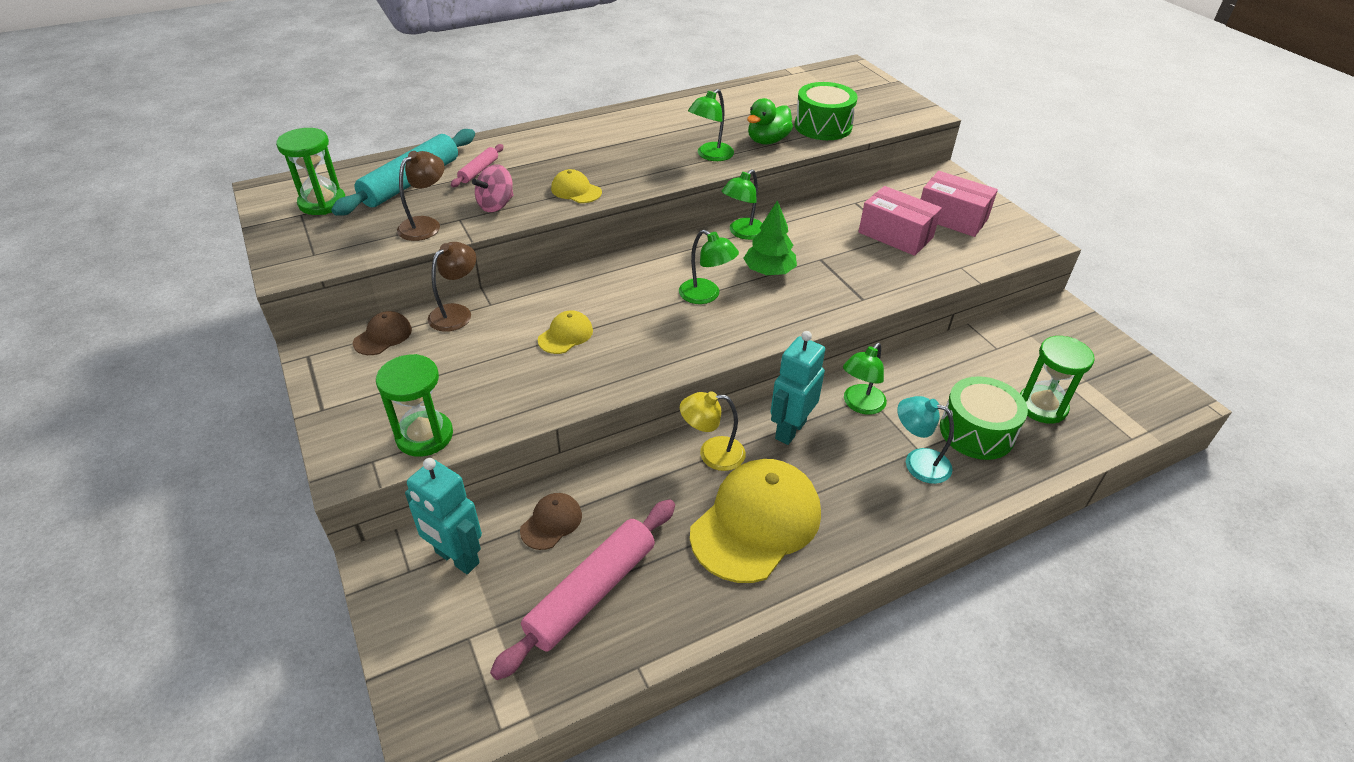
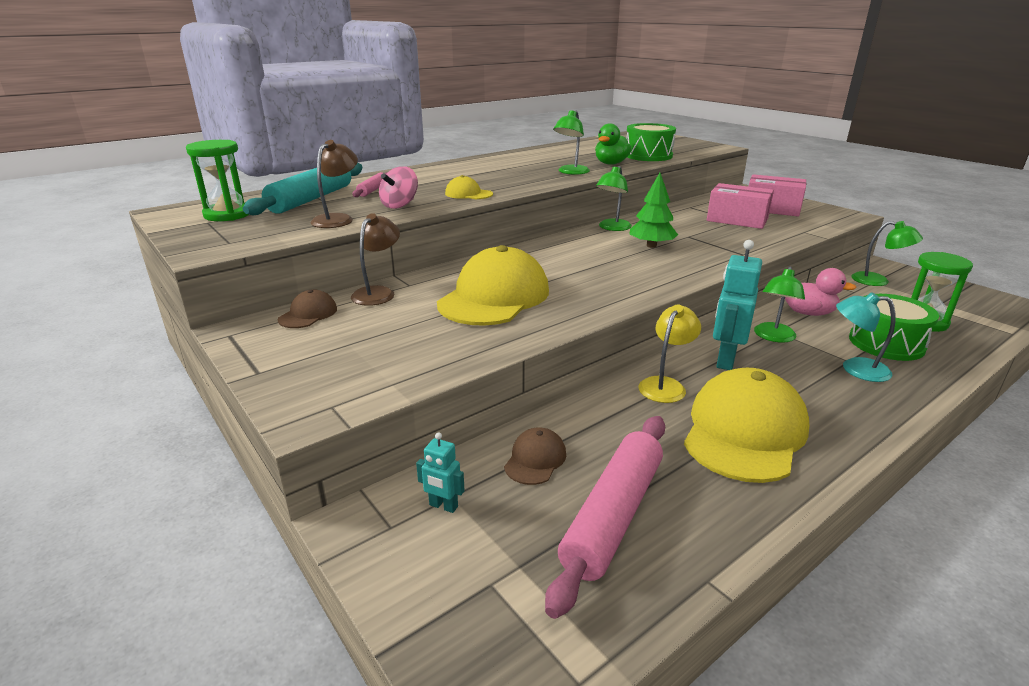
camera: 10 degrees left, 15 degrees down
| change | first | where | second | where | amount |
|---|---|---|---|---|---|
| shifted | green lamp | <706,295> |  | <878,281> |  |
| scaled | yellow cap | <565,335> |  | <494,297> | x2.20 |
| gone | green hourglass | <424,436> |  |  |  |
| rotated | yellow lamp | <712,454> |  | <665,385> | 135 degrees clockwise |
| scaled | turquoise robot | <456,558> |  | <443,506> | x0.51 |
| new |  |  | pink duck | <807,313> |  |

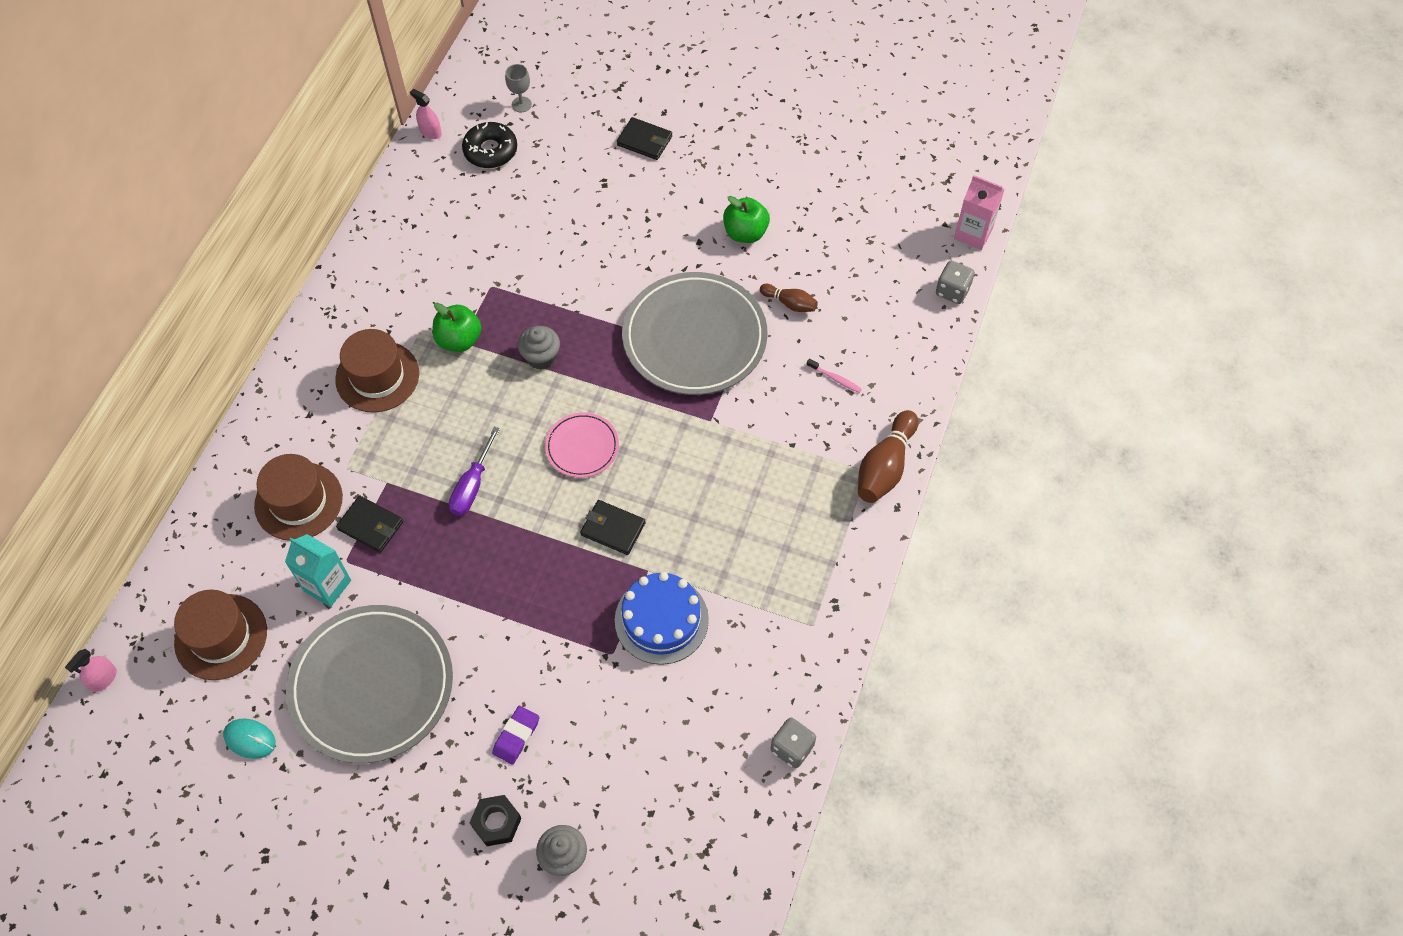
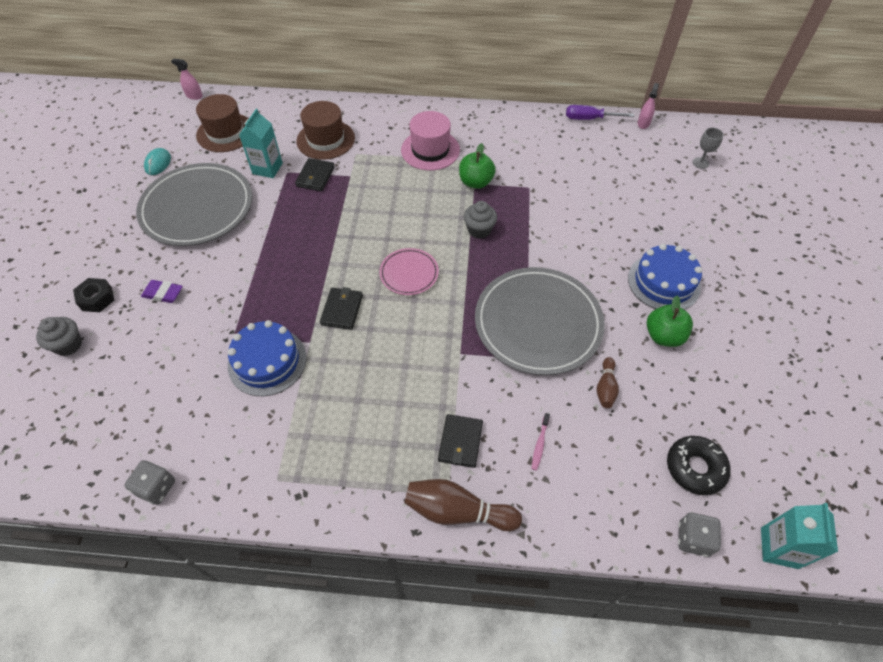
camera: 75 degrees right, 5 degrees down
| change | first | where | second | where | amount |
|---|---|---|---|---|---|
| shifted | black wallet | <644,141> |  | <460,442> |  |
| shifted | black donut | <490,151> |  | <695,468> |  |
| repainted | pink carton | <973,234> | turquoise carton | <779,548> |  |
| repainted | brown hat | <377,376> | pink hat | <430,150> |  |
| shifted | purple screwdriver | <472,485> |  | <590,119> |  |
| new |  |  | blue cake | <663,282> |  |

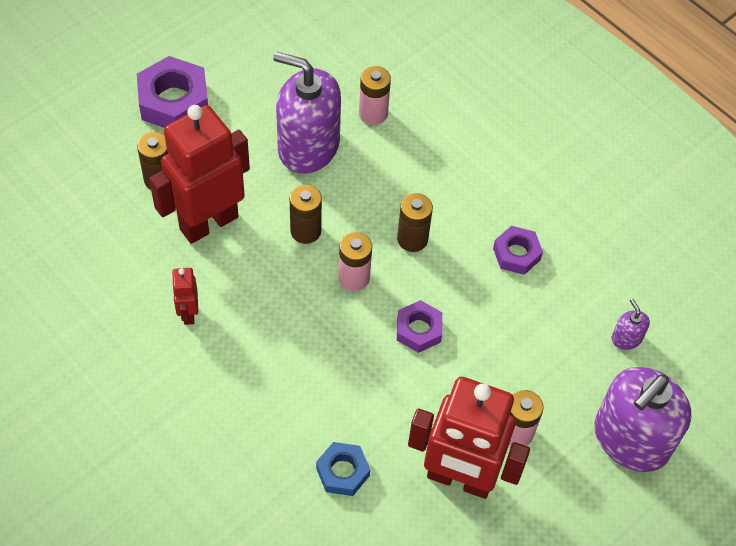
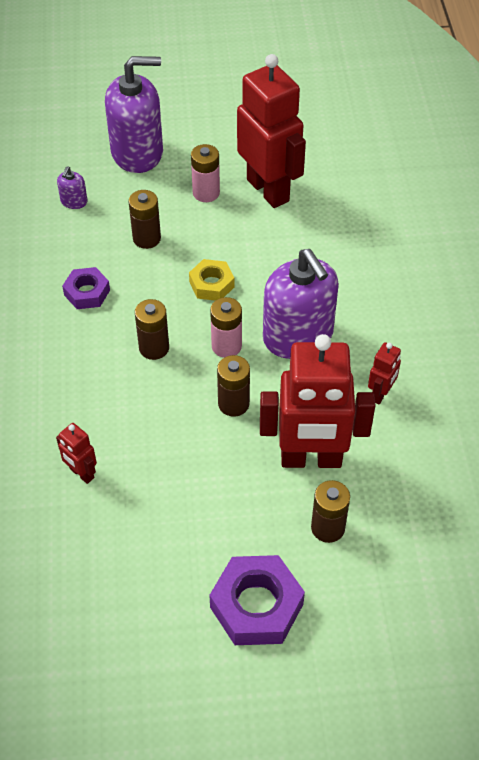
camera: 140 degrees left, 5 degrees down
| change | first | where | second | where | amount |
|---|---|---|---|---|---|
| shifted | purple soap dispenser | <308,146> |  | <298,336> |  |
| swapped | pink battery | <373,113> | red robot | <81,473> |  |
| repainted | purple nut | <418,330> | yellow nut | <211,284> |  |
| gone | blue nut | <342,472> |  |  |  |
| new |  |  | brown battery | <146,238> |  |

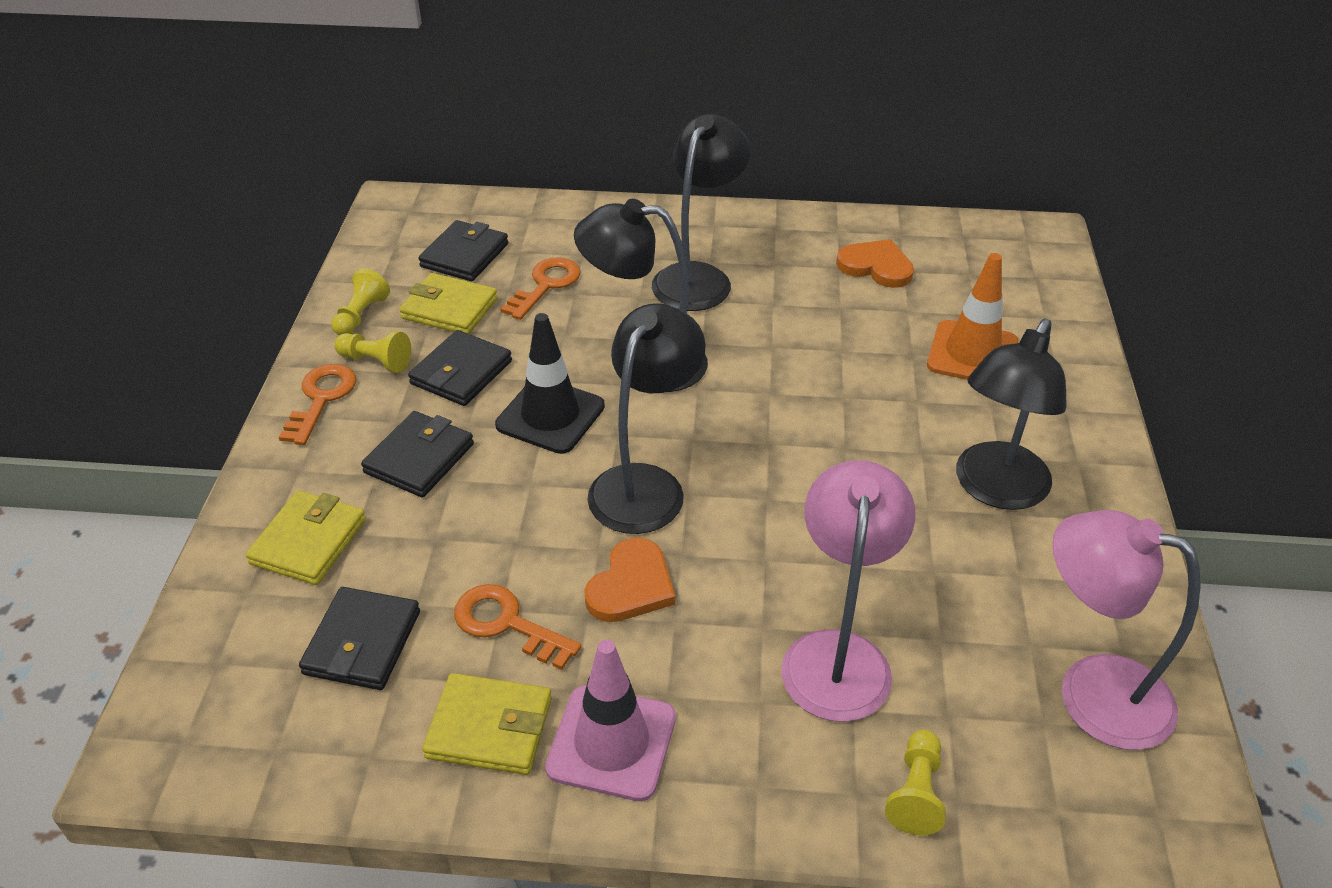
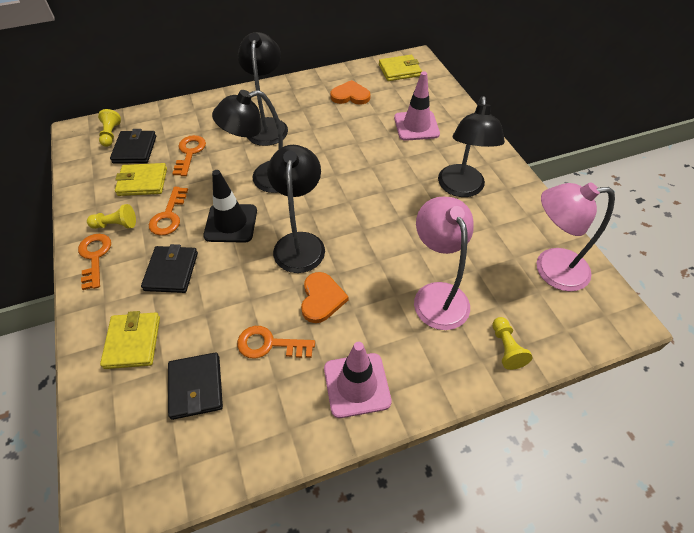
camera: 25 degrees left, 10 degrees up
| change | first | where | second | where | amount |
|---|---|---|---|---|---|
| repainted | orange traffic cone | <972,354> | pink traffic cone | <416,126> |  |
| shifted | yellow pawn | <361,315> |  | <111,134> |  |
| swapped | black wallet | <461,373> | orange key | <169,215> |  |
| shifted | yellow wallet | <489,728> |  | <399,70> |  |

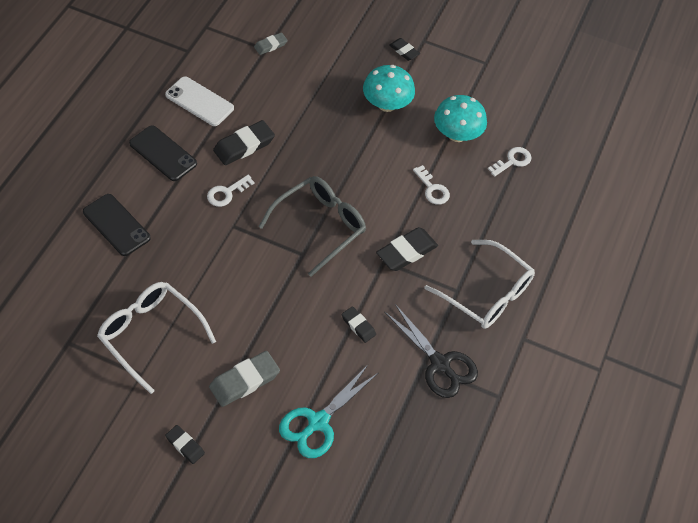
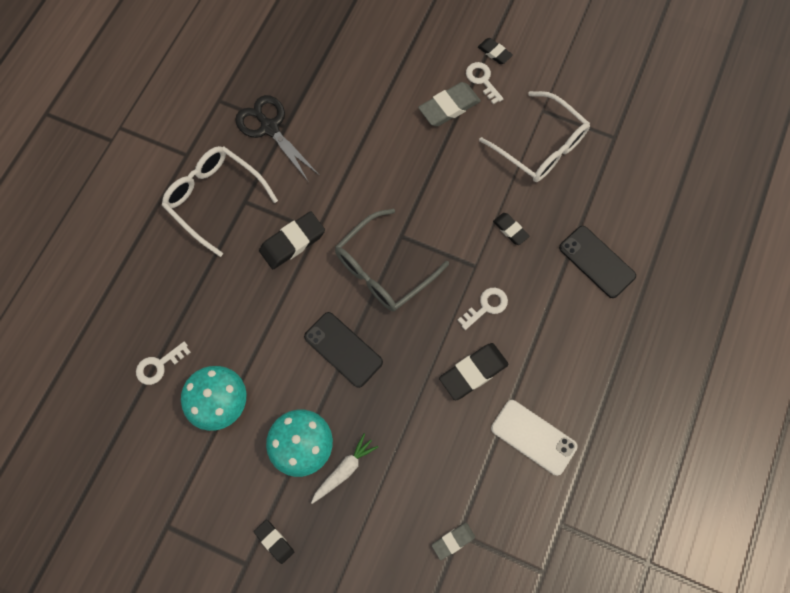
camera: 175 degrees left, 15 degrees up
| change | first | where | second | where | amount |
|---|---|---|---|---|---|
| shifted | black phone | <163,153> |  | <343,349> |  |
| shifted | white key | <432,189> |  | <482,80> |  |
| shifted | black eraser | <358,326> |  | <510,230> |  |
| gone | turquoise scissors | <318,422> |  |  |  |
| new |  |  | white carrot | <344,470> |  |

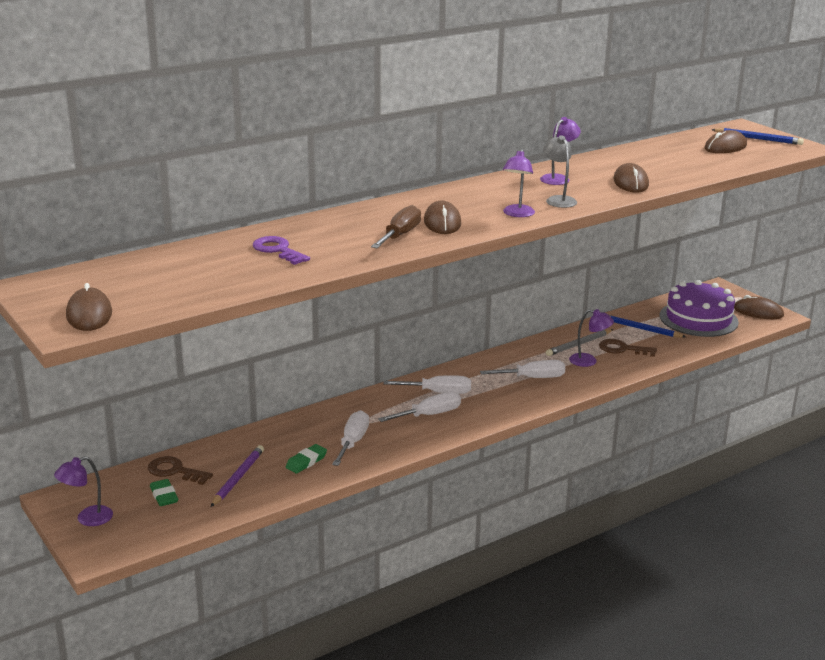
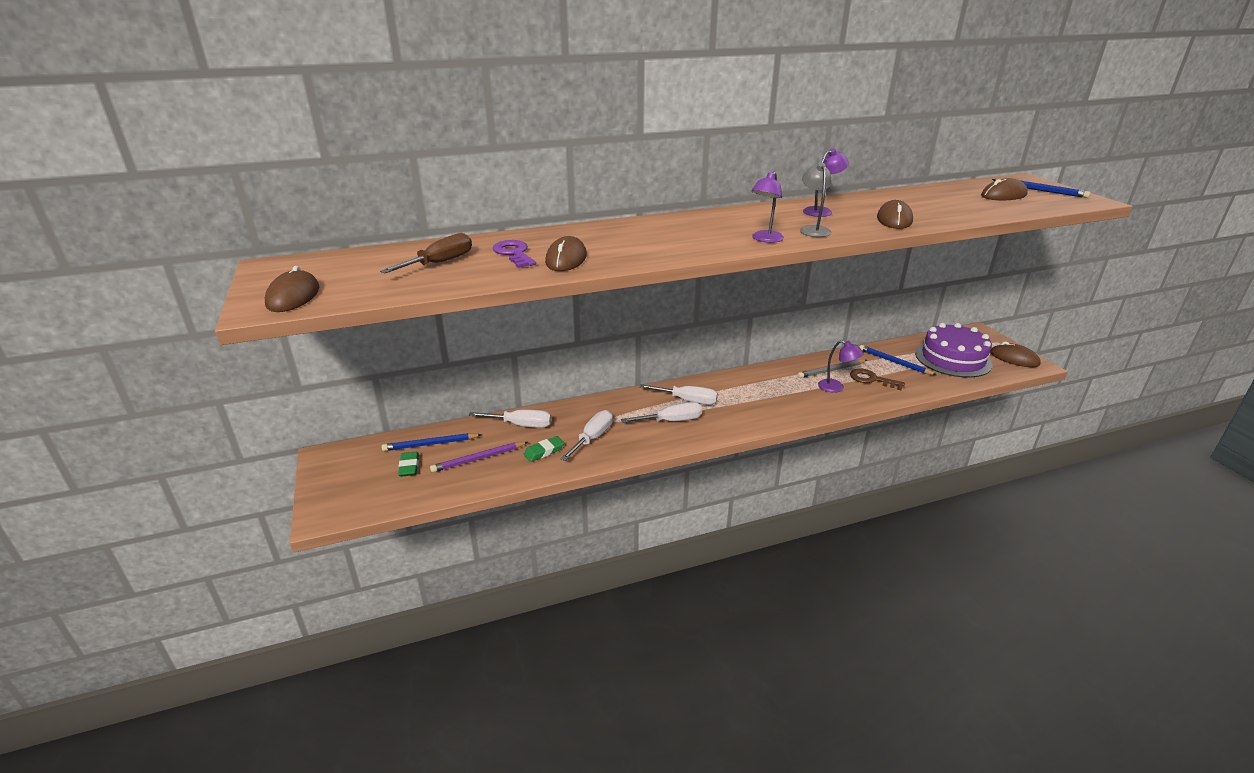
camera: 15 degrees right, 5 degrees up
| change | first | where | second | where | amount |
|---|---|---|---|---|---|
| shifted | brown mouse | <442,222> |  | <566,259> |  |
| shifted | brown screwdriver | <400,235> |  | <440,263> |  |
| shifted | white screwdriver | <533,378> |  | <521,425> |  |
| rotated | purple pencil | <238,478> |  | <479,459> | 150 degrees counterclockwise |
| gone | purple lamp | <87,519> |  |  |  |
| swapped | brown key | <175,471> | blue pencil | <430,444> |  |

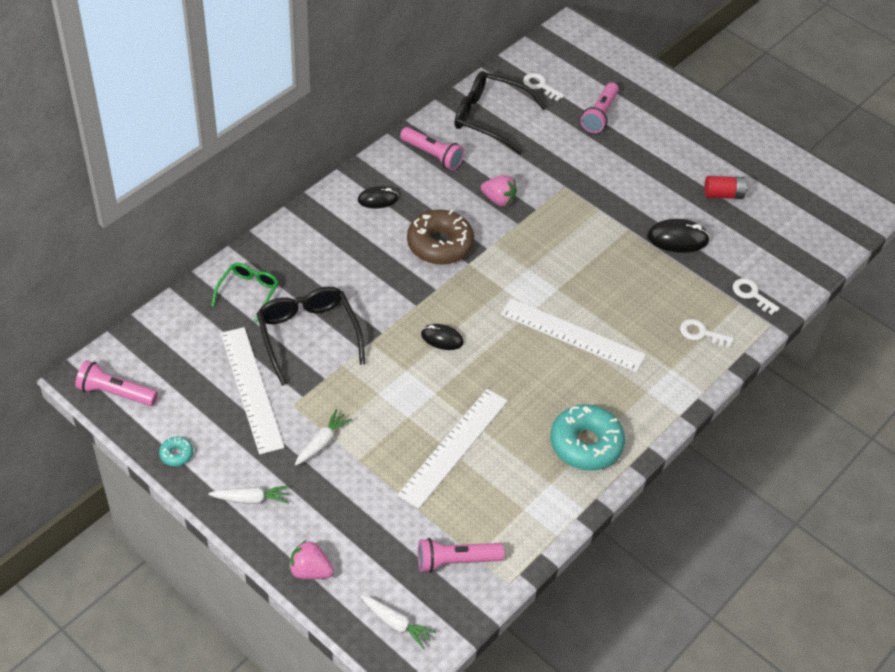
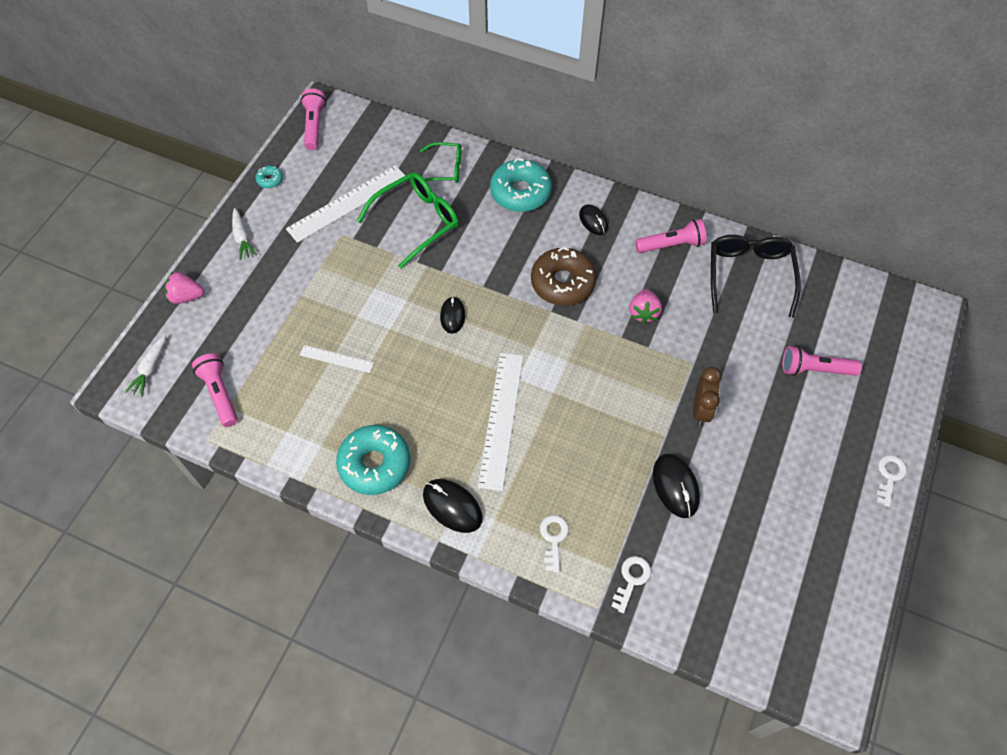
camera: 75 degrees right, 10 degrees up
| change | first | where | second | where | amount |
|---|---|---|---|---|---|
| shifted | white key | <540,86> |  | <889,476> |  |
| rotated | pink flashlight | <432,155> |  | <671,245> | 120 degrees counterclockwise |
| gone | red battery | <723,194> |  |  |  |
| repainted | black glasses | <308,335> | green glasses | <417,221> |  |
| scaled | white ruler | <453,447> |  | <336,359> | x0.51 |
| gone | white carrot | <322,442> |  |  |  |
| rotated | pink strawberry | <310,571> |  | <186,296> | 90 degrees counterclockwise |
| new |  |  | turquoise donut | <520,192> |  |
| new |  |  | brown clock | <701,409> |  |
| new |  |  | black mouse | <452,506> |  |

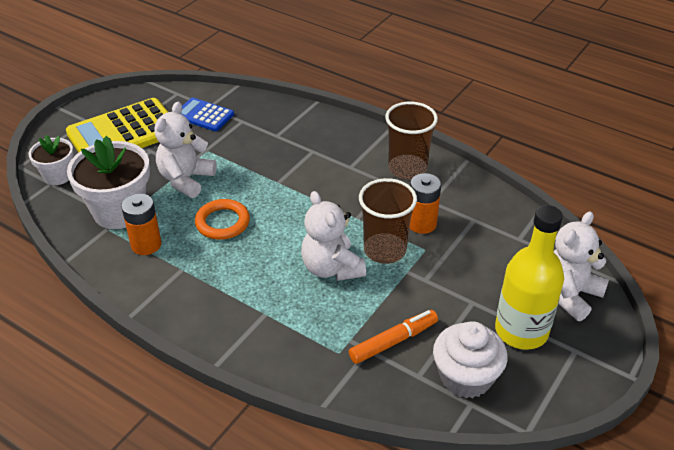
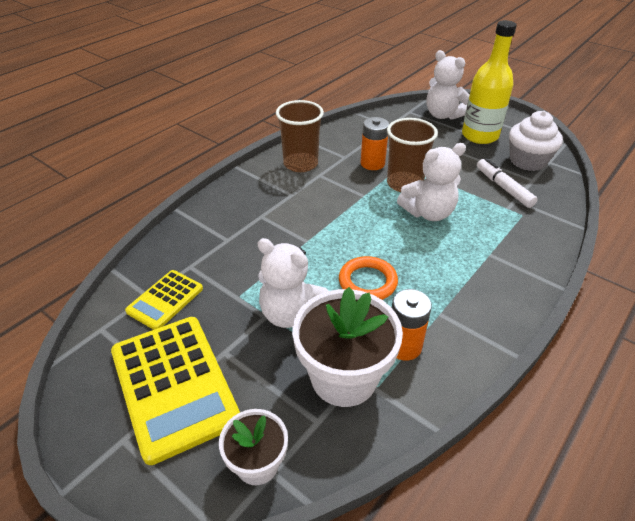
camera: 85 degrees left, 0 degrees up
| change | first | where | second | where | amount |
|---|---|---|---|---|---|
| repainted | blue calculator | <204,115> | yellow calculator | <165,300> |  |
| repainted | orange marker | <393,341> | white marker | <503,188> |  |

